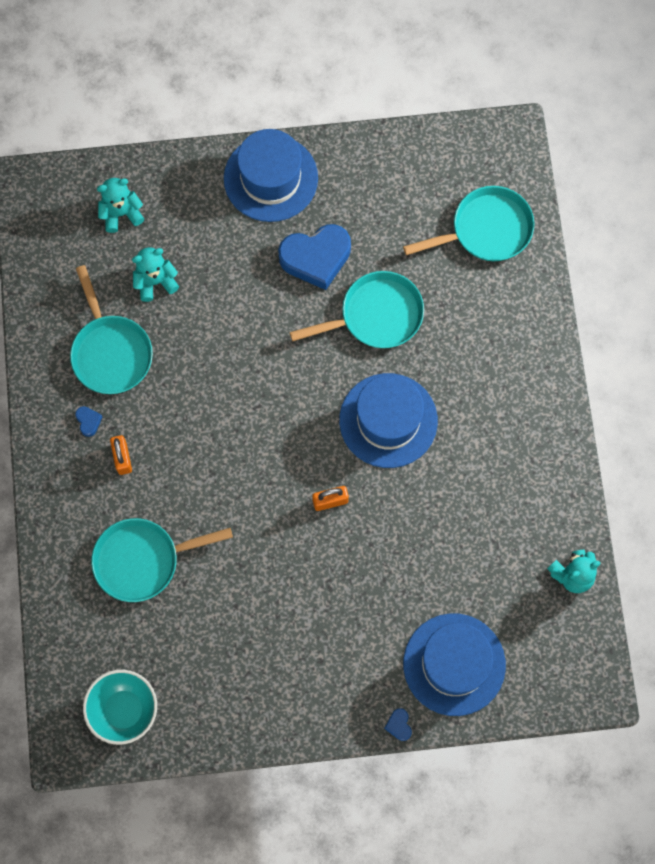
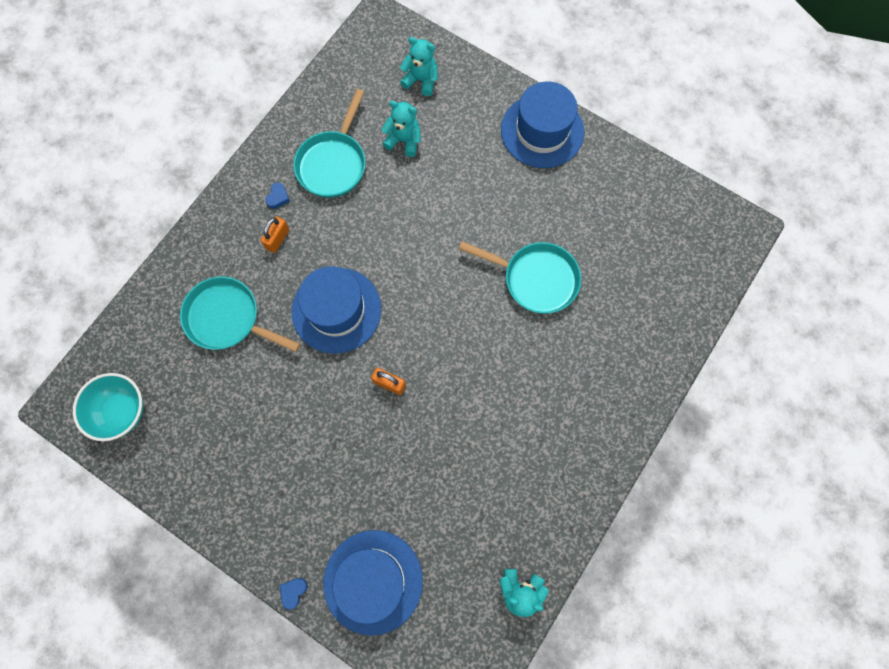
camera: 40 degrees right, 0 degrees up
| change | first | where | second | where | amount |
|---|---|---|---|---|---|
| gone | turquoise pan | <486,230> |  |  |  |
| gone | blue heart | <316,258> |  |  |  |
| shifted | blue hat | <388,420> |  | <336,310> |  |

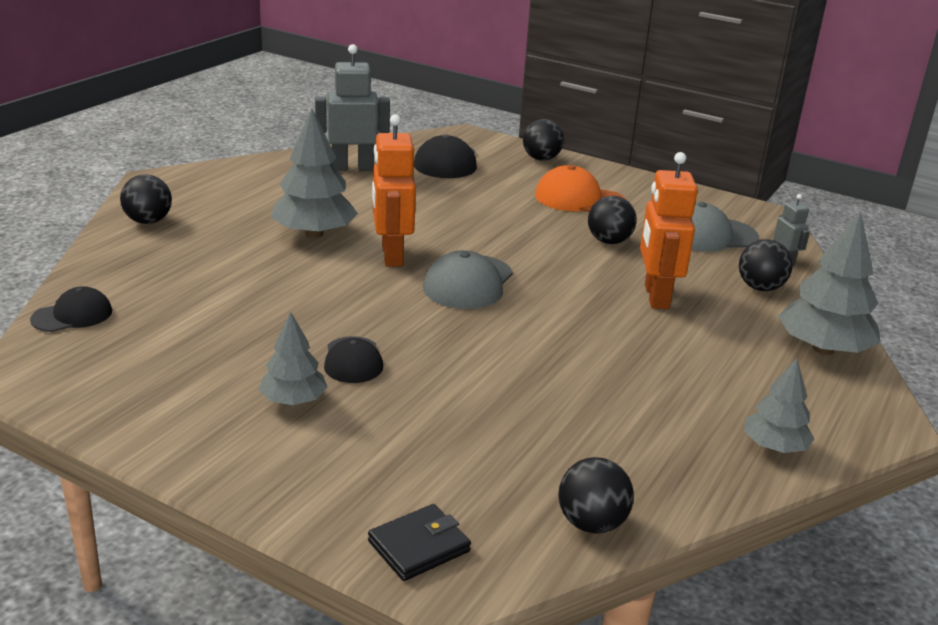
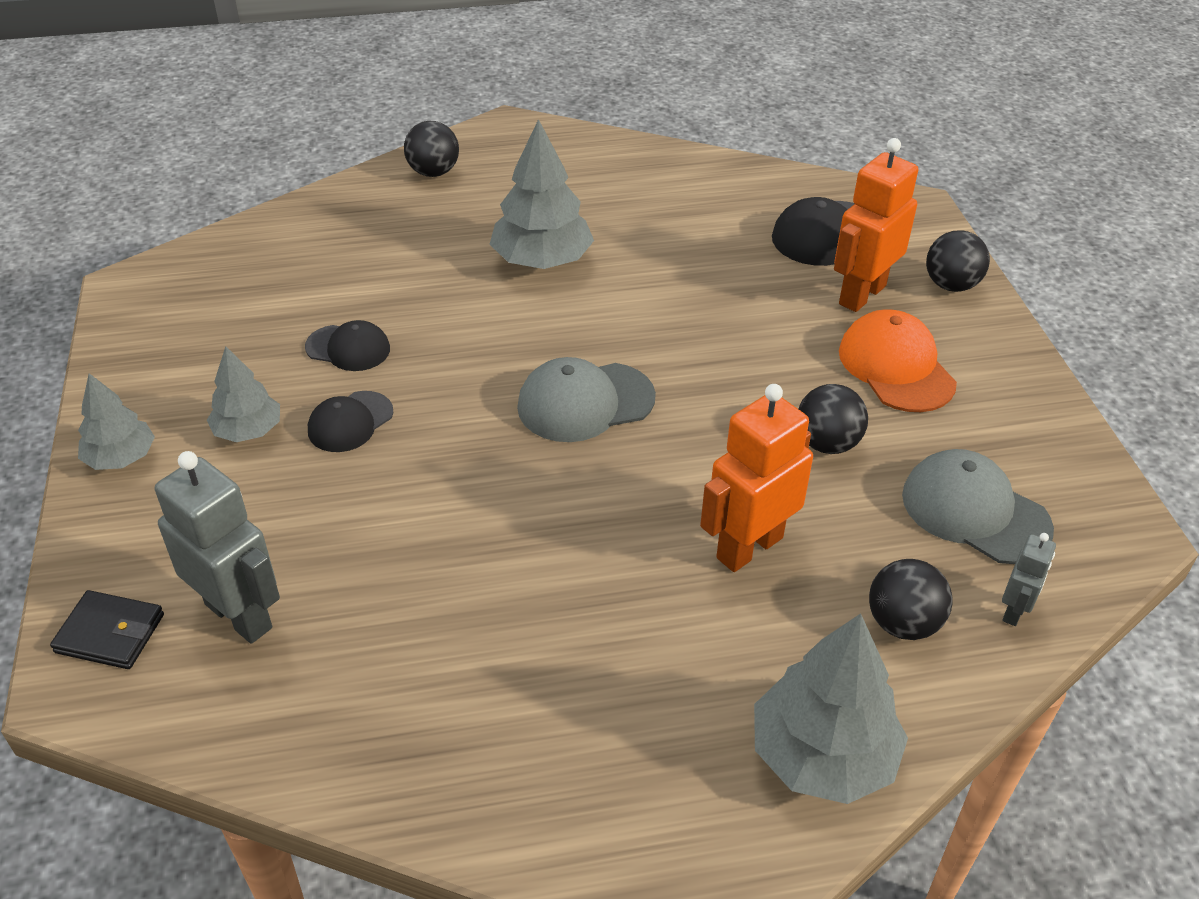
camera: 50 degrees right, 15 degrees up
| change | first | where | second | where | amount |
|---|---|---|---|---|---|
| shifted | grey robot | <352,168> |  | <239,615> |  |
| shifted | orange robot | <391,255> |  | <861,295> |  |
| shifted | black cap | <72,315> |  | <348,348> |  |
| shifted | grey tree | <774,447> |  | <121,458> |  |
| gone | black ball | <591,523> |  |  |  |

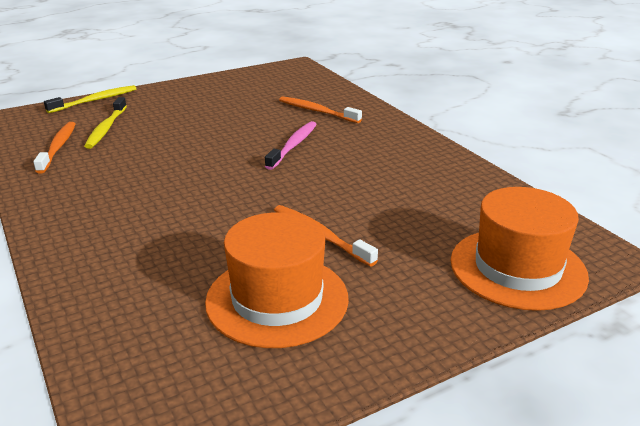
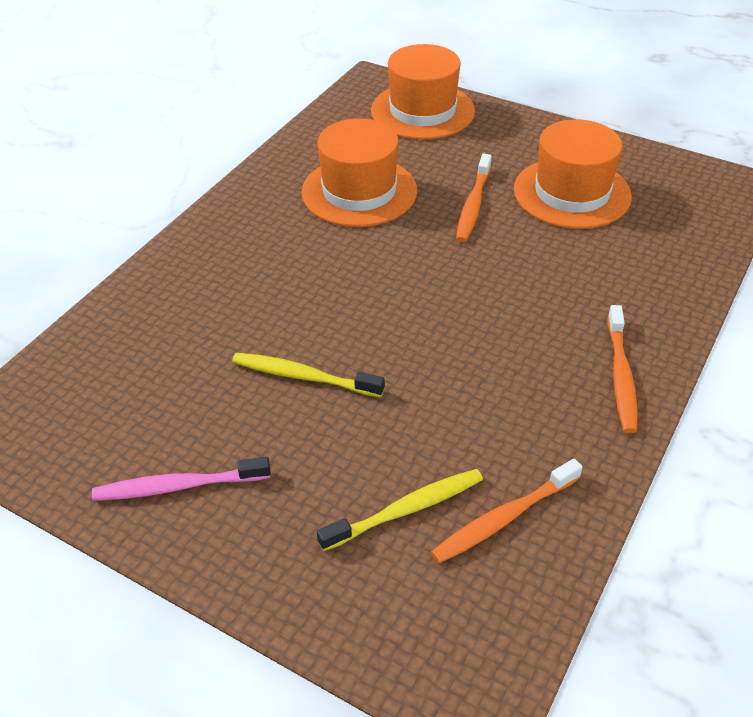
camera: 120 degrees left, 15 degrees up
| change | first | where | second | where | amount |
|---|---|---|---|---|---|
| shifted | yellow toothbrush | <95,100> |  | <303,376> |  |
| shifted | orange toothbrush | <317,111> |  | <621,376> |  |
| shifted | pink toothbrush | <293,145> |  | <178,486> |  |
| new |  |  | orange hat | <359,191> |  |

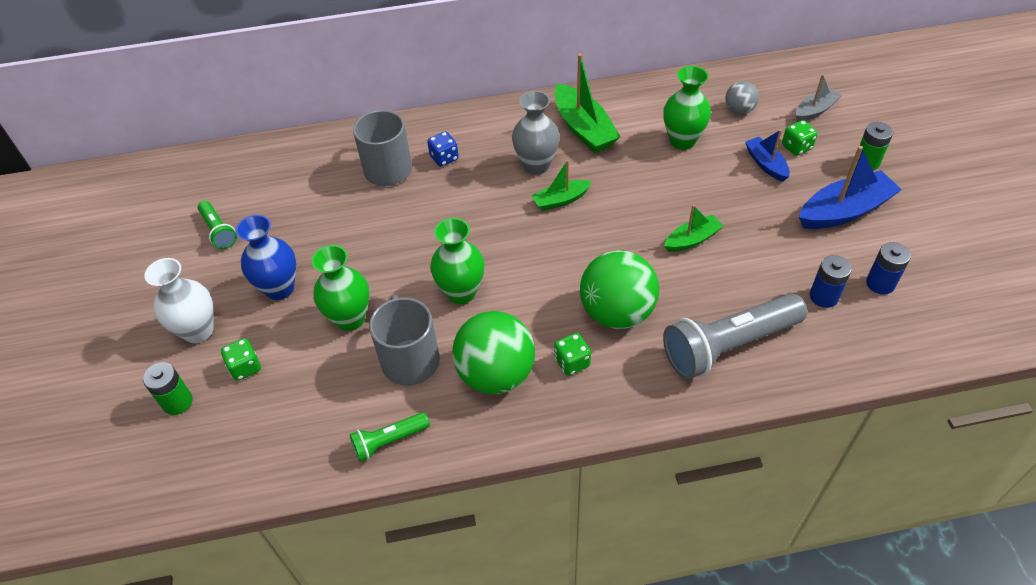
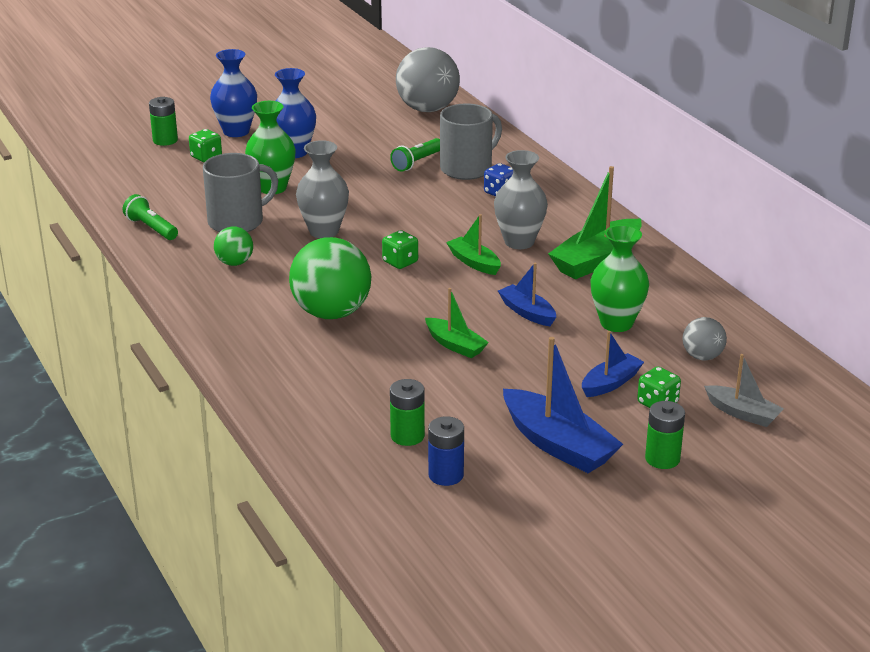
camera: 70 degrees right, 20 degrees down
| change | first | where | second | where | amount |
|---|---|---|---|---|---|
| shifted | green flashlight | <218,231> |  | <416,162> |  |
| repainted | green vase | <461,292> | grey vase | <324,231> |  |
| repainted | blue battery | <823,296> | green battery | <407,436> |  |
| repainted | white vase | <198,331> | blue vase | <236,131> |  |
| gone | grey flashlight | <728,345> |  |  |  |
| scaled | green ball | <496,374> |  | <234,263> | x0.51 |
| shifted | green dice | <572,362> |  | <400,262> |  |
| new |  |  | grey ball | <427,109> |  |
| new |  |  | blue boat | <527,312> |  |

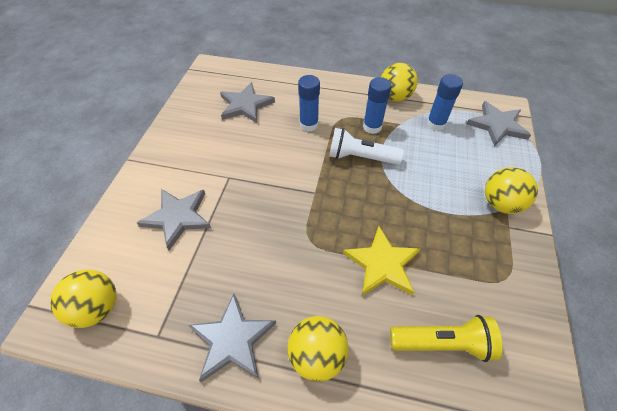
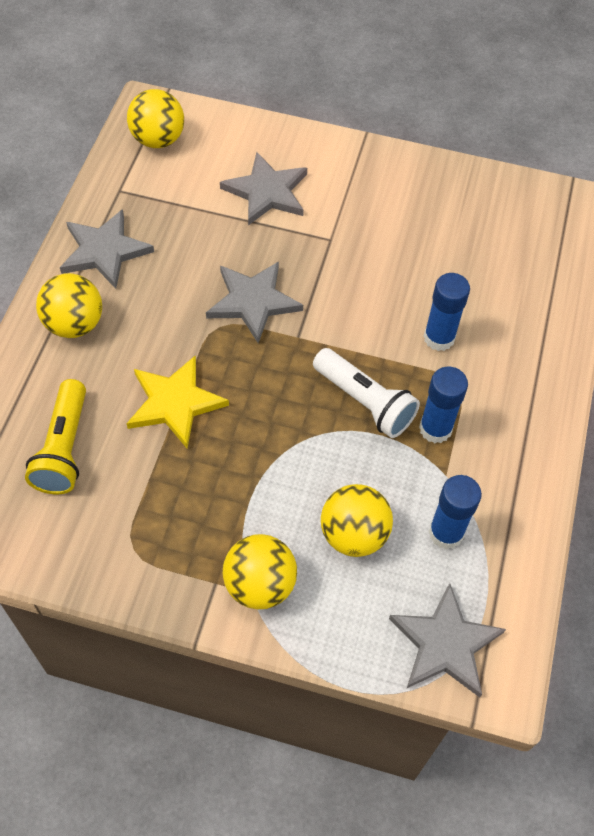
camera: 90 degrees right, 5 degrees up
| change | first | where | second | where | amount |
|---|---|---|---|---|---|
| shifted | yellow ball | <395,97> |  | <353,534> |  |
| shifted | grey star | <245,105> |  | <253,302> |  |
| rotated | white flashlight | <360,157> |  | <365,402> | 120 degrees clockwise |

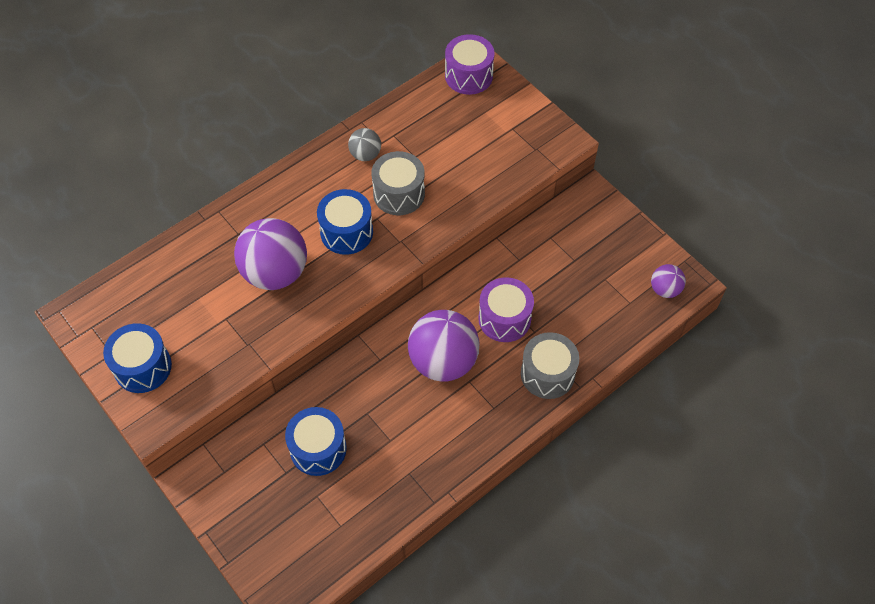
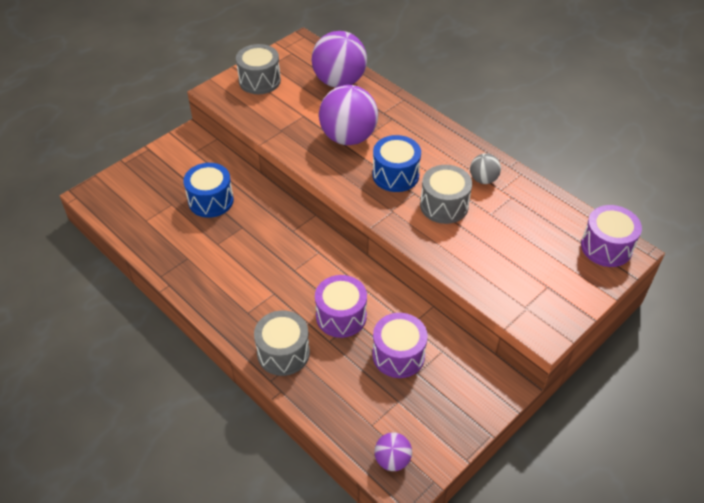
camera: 85 degrees right, 10 degrees down
| change | first | where | second | where | amount |
|---|---|---|---|---|---|
| shifted | purple ball | <443,361> |  | <339,81> |  |
| repainted | blue drum | <143,367> | grey drum | <259,81> |  |
| new |  |  | purple drum | <398,355> |  |

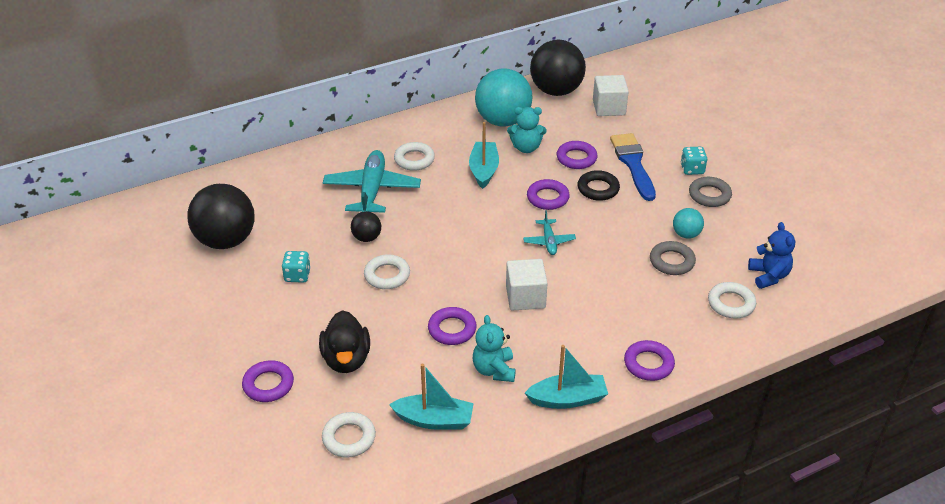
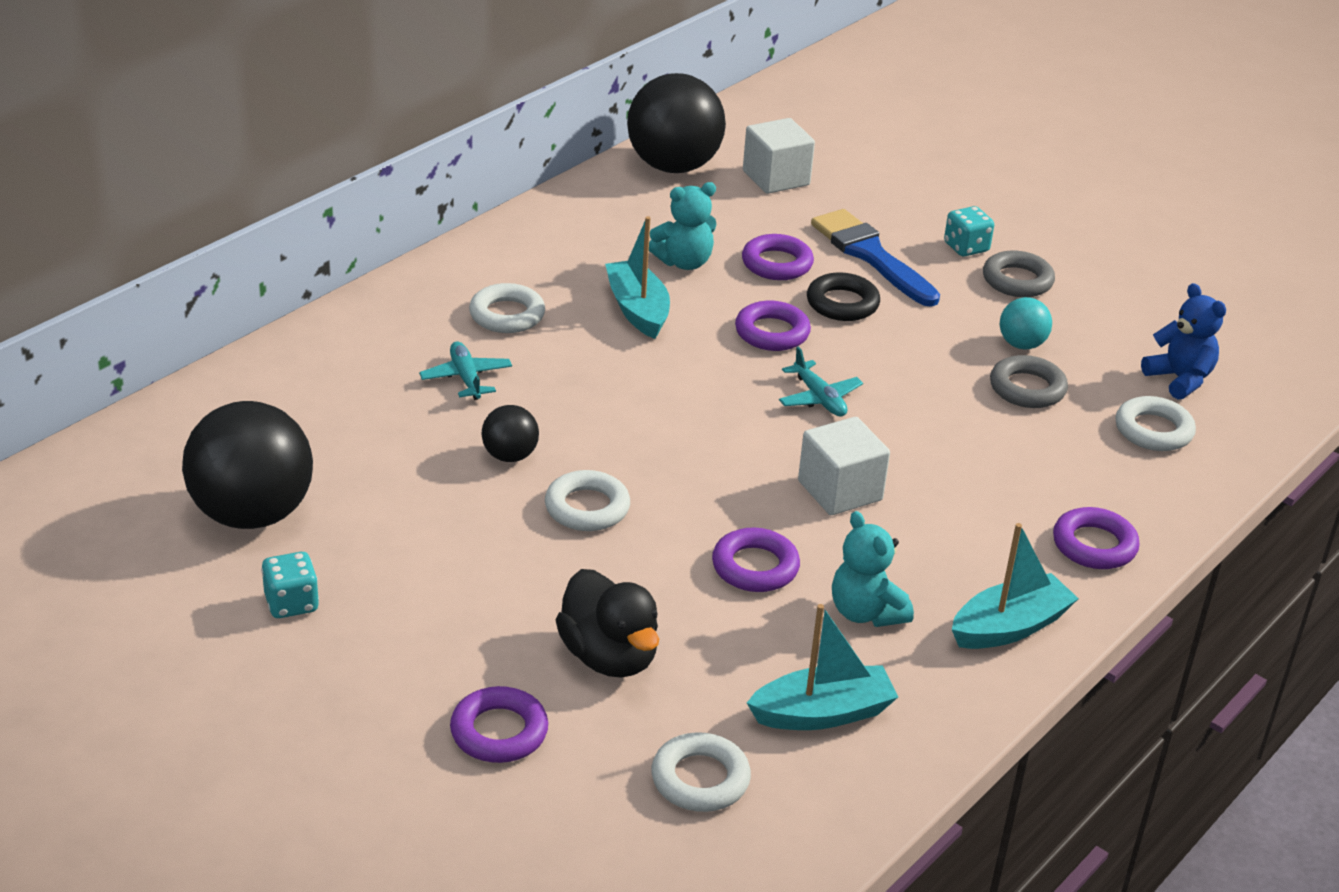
camera: 25 degrees left, 5 degrees down
| change | first | where | second | where | amount |
|---|---|---|---|---|---|
| gone | turquoise ball | <503,121> |  |  |  |
| scaled | turquoise plane | <372,190> |  | <466,378> | x0.51 |
| shifted | turquoise dice | <297,275> |  | <291,603> |  |

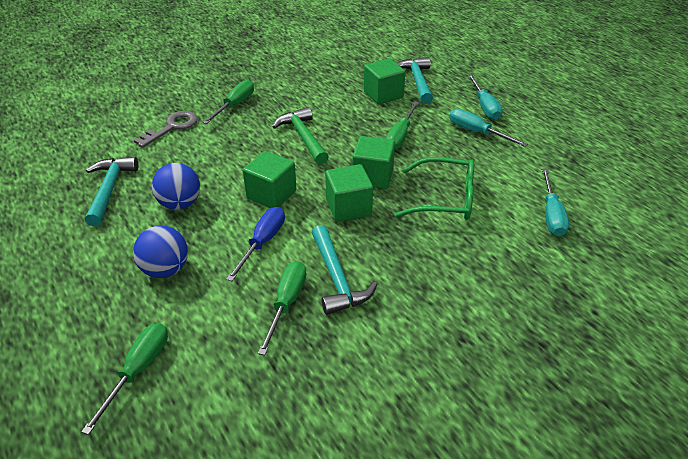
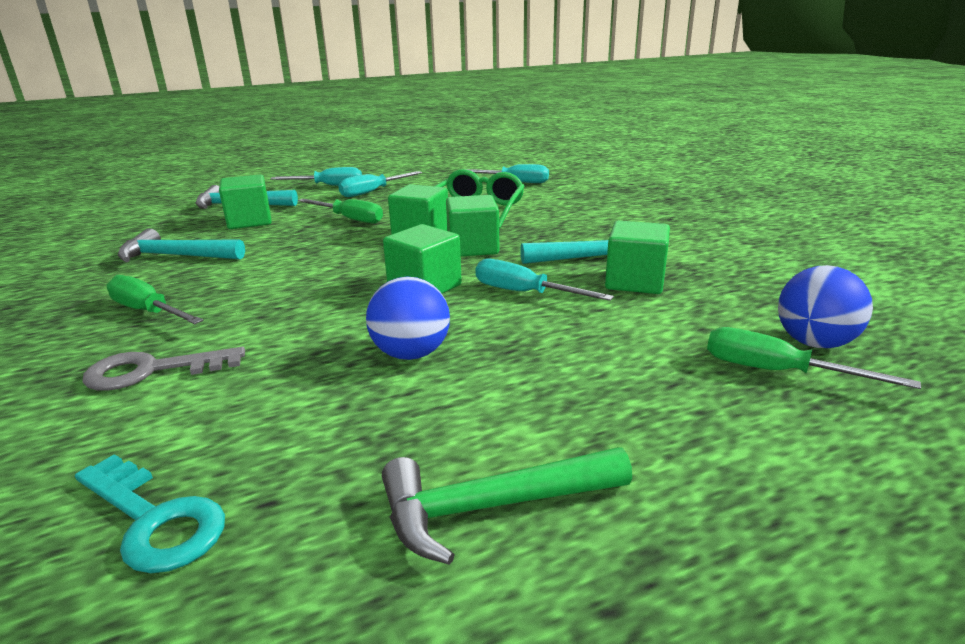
camera: 80 degrees left, 15 degrees down
| change | first | where | second | where | amount |
|---|---|---|---|---|---|
| shifted | green hammer | <303,137> |  | <492,507> |  |
| rotated | grey key | <172,127> |  | <151,371> | 60 degrees counterclockwise |
| shifted | turquoise hammer | <109,190> |  | <176,256> |  |
| repainted | blue screwdriver | <263,242> | turquoise screwdriver | <524,293> |  |
| shifted | blue ball | <165,270> |  | <814,343> |  |
| swapped | green screwdriver | <287,303> | green cube | <634,281> |  |
| new |  |  | turquoise key | <155,520> |  |

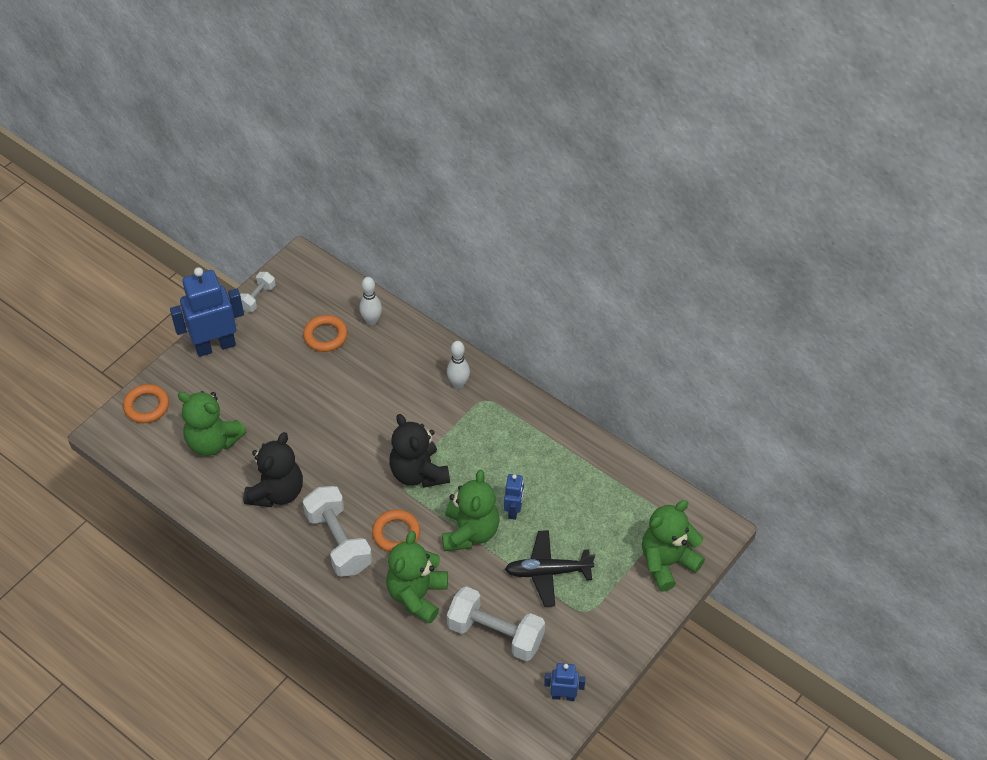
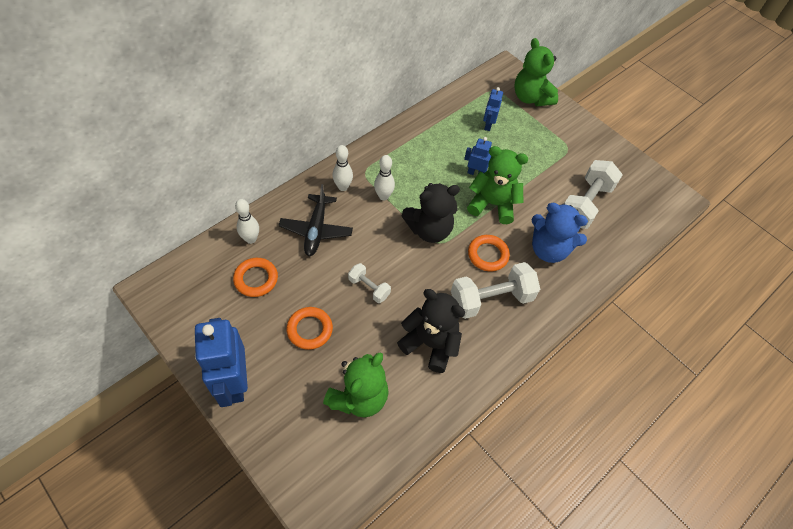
camera: 85 degrees left, 5 degrees up
| change | first | where | second | where | amount |
|---|---|---|---|---|---|
| shifted | white dumbbell | <257,298> |  | <369,288> |  |
| shifted | orange ring | <146,406> |  | <310,329> |  |
| shifted | black plane | <548,572> |  | <316,230> |  |
| repainted | green teddy bear | <417,595> | blue teddy bear | <549,249> |  |
| shifted | blue robot | <563,696> |  | <488,125> |  |
| new |  |  | white bowling pin | <383,196> |  |

